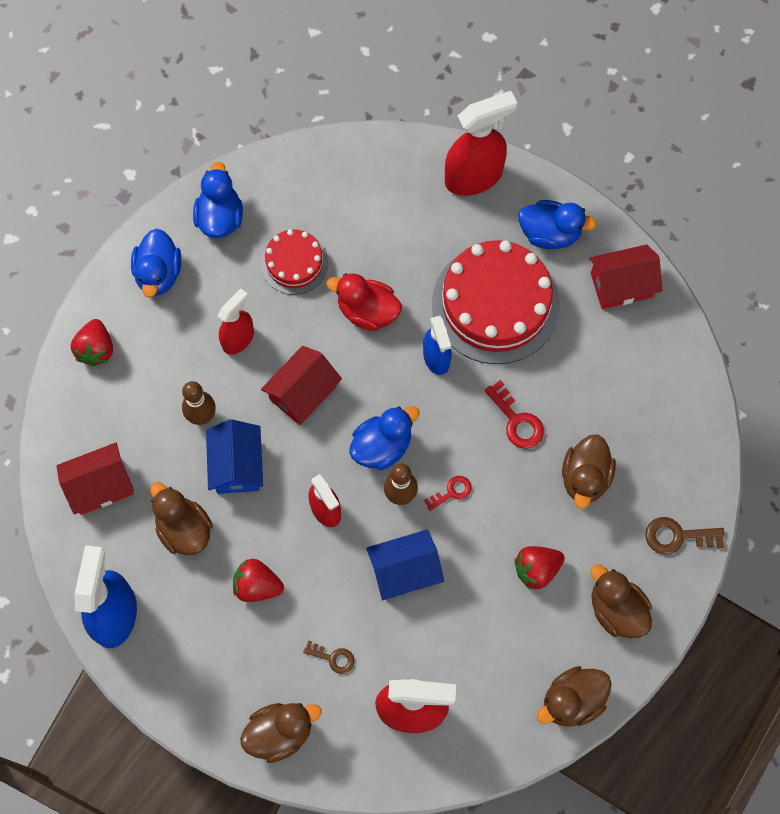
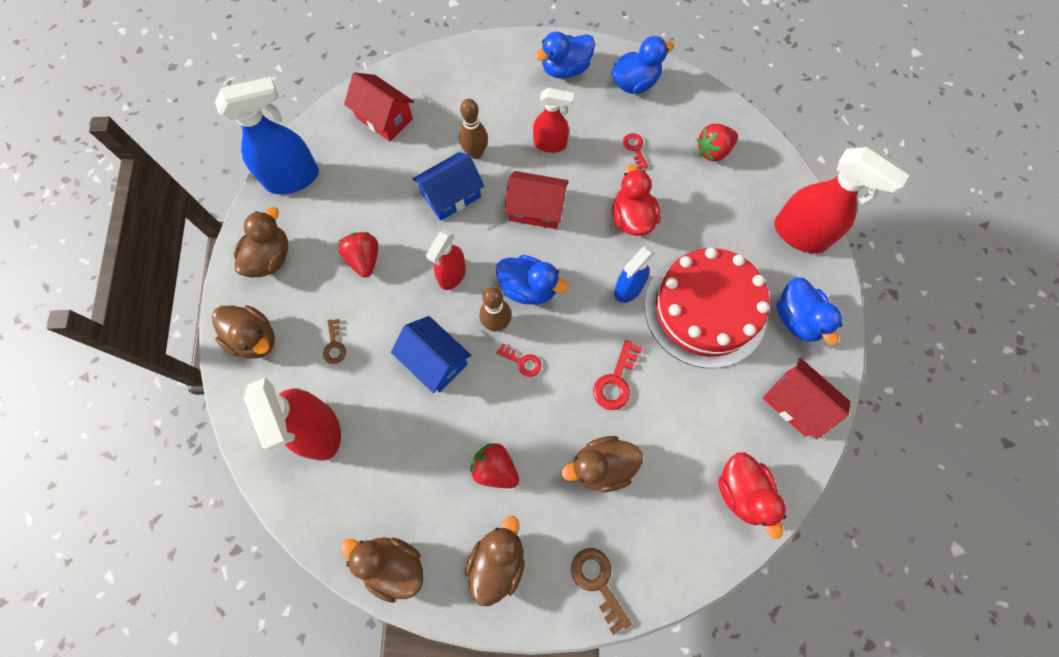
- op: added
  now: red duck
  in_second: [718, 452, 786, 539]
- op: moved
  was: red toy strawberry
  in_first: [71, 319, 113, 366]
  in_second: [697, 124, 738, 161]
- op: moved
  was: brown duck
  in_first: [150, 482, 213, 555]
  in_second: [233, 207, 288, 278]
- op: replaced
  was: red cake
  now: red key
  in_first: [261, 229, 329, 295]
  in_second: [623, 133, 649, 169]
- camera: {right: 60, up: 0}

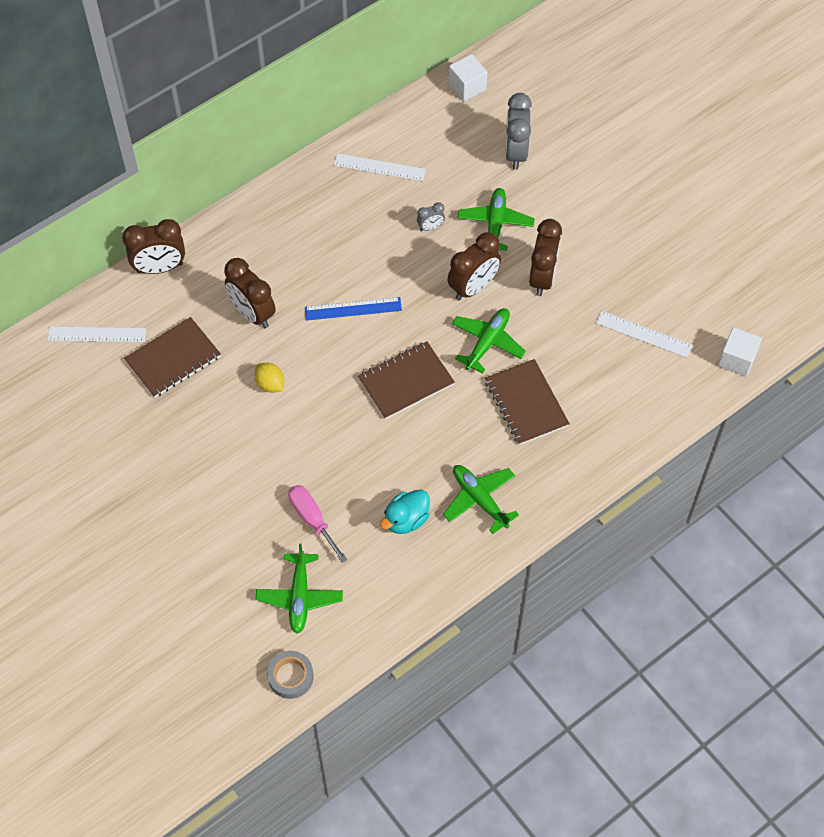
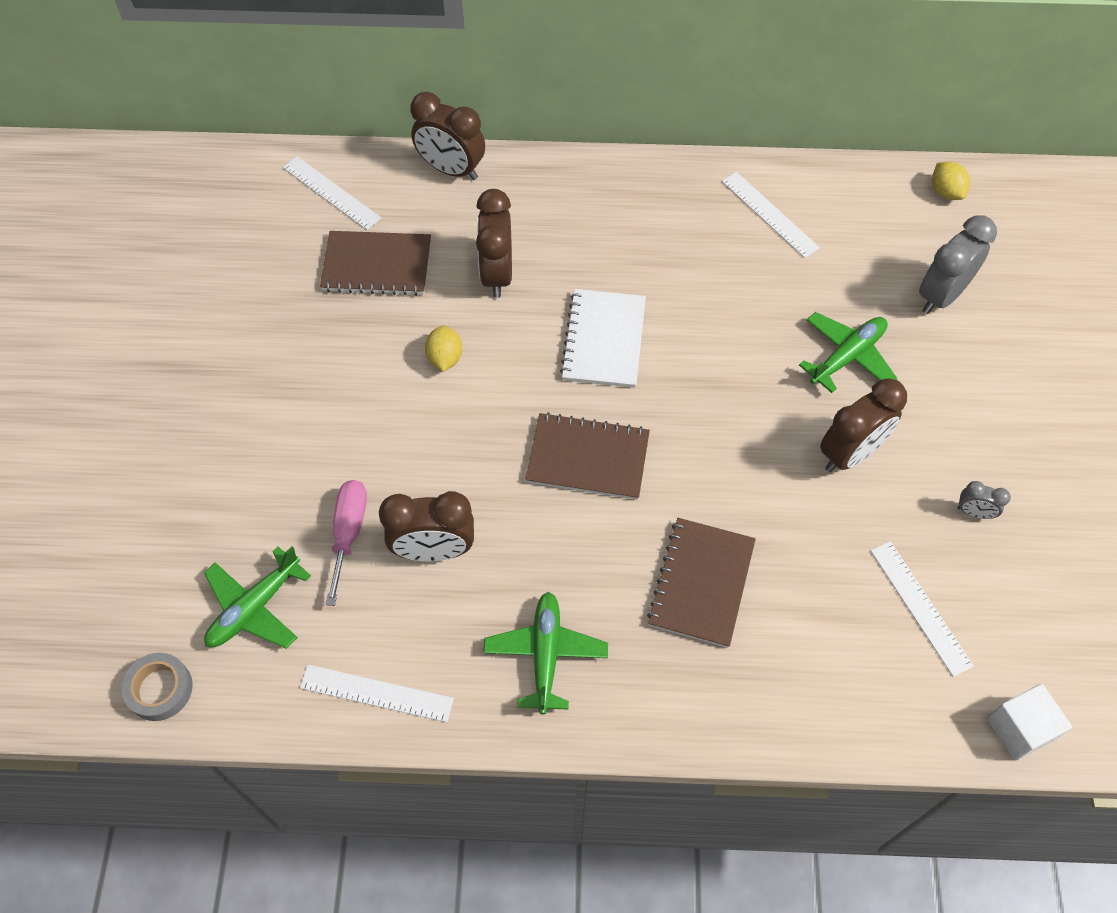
- op: removed
  was: teal duck
  in_first: [380, 490, 430, 534]
- op: removed
  was: emerald plane
  in_first: [452, 308, 526, 374]
- op: added
  now: white ruler
  in_second: [300, 665, 454, 722]
- op: moved
  was: gray clock
  in_first: [417, 202, 445, 231]
  in_second: [958, 481, 1011, 519]
- op: moved
  was: brown clock
  in_first: [447, 232, 501, 301]
  in_second: [379, 491, 474, 561]
- op: replaced
  was: blue ruler
  now: white notepad
  in_first: [305, 297, 402, 321]
  in_second: [560, 289, 646, 388]
- op: replaced
  was: white solid cube
  now: golden citrus fruit
  in_first: [449, 54, 488, 101]
  in_second: [932, 162, 970, 200]
- camera: {right: 40, up: 0}

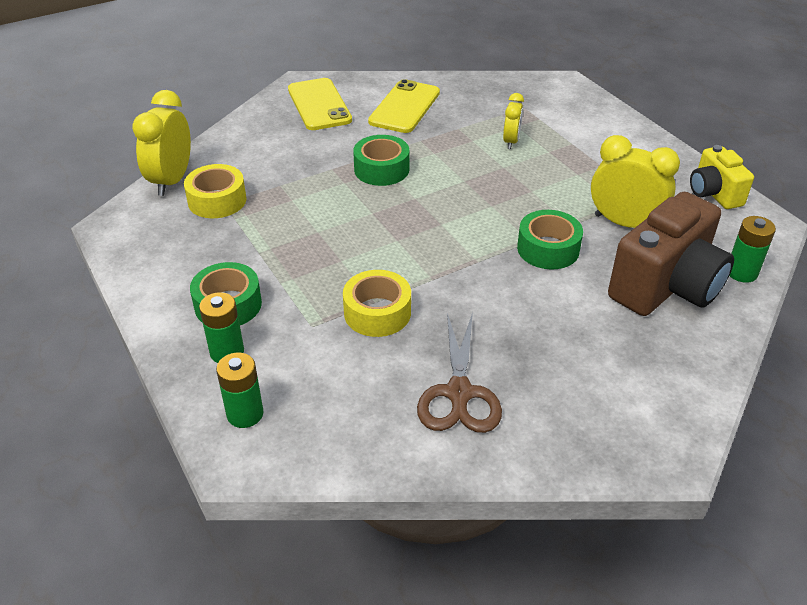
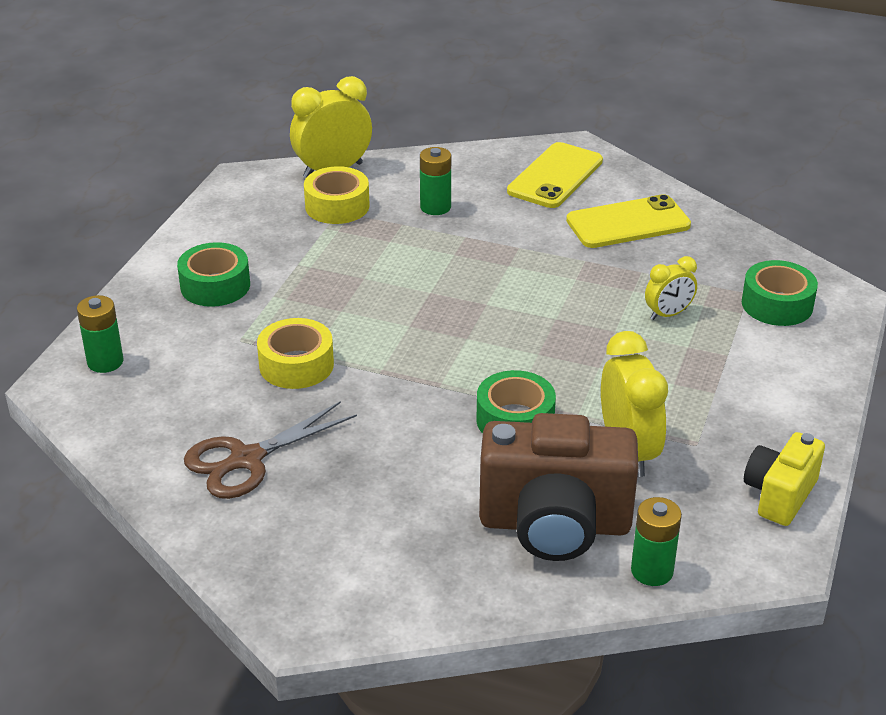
- op: moved
  was: emerald AA battery
  in_first: [199, 292, 244, 363]
  in_second: [420, 147, 451, 215]
- op: moved
  was: emerald roll of tape
  in_first: [353, 135, 409, 186]
  in_second: [742, 260, 818, 326]
- camera: {right: 50, up: -5}

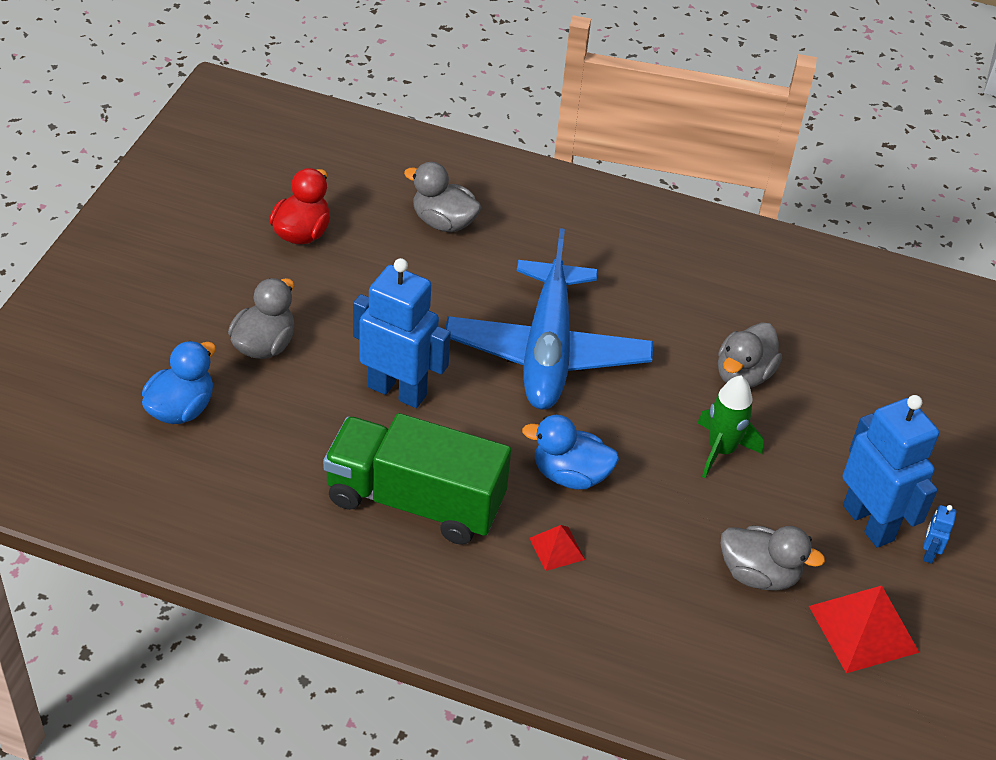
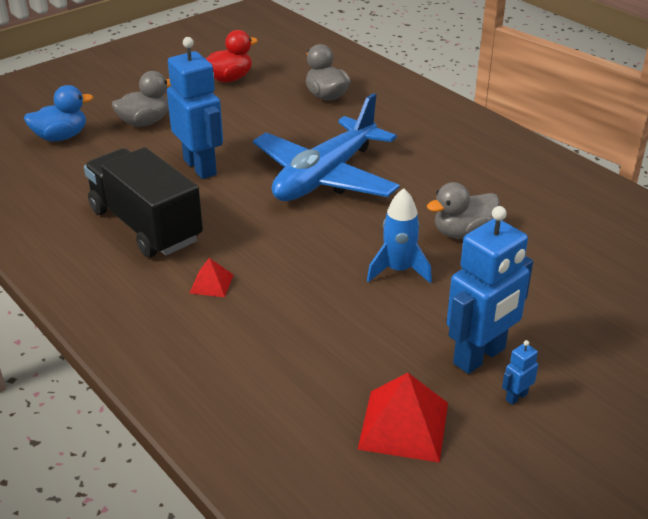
- op: removed
  was: blue duck
  in_first: [522, 415, 619, 490]
- op: removed
  was: gray duck
  in_first: [721, 526, 825, 590]
- op: recoloured
  was: emerald lorry
  now: black lorry
  in_first: [323, 413, 511, 545]
  in_second: [84, 147, 203, 257]
- op: recoloured
  was: emerald toy rocket
  now: blue toy rocket
  in_first: [698, 376, 764, 478]
  in_second: [367, 188, 432, 283]
- op: turned
  was: blue robot
  in_first: [843, 395, 939, 548]
  in_second: [447, 206, 533, 374]
  clockwise: 45
- camera: {right: 35, up: -10}

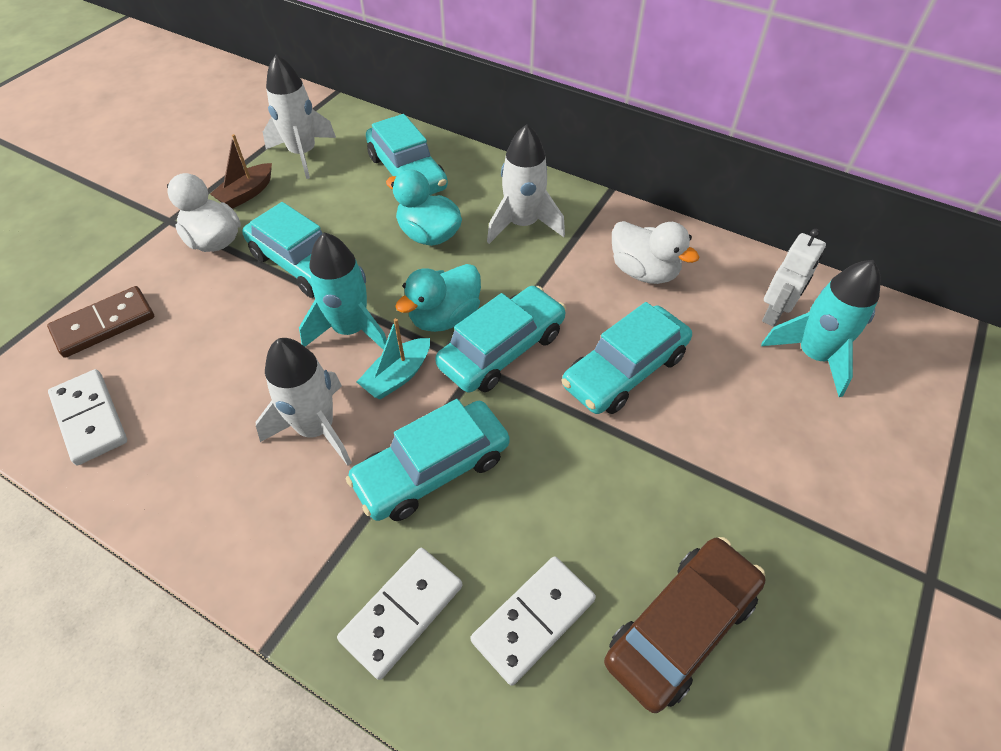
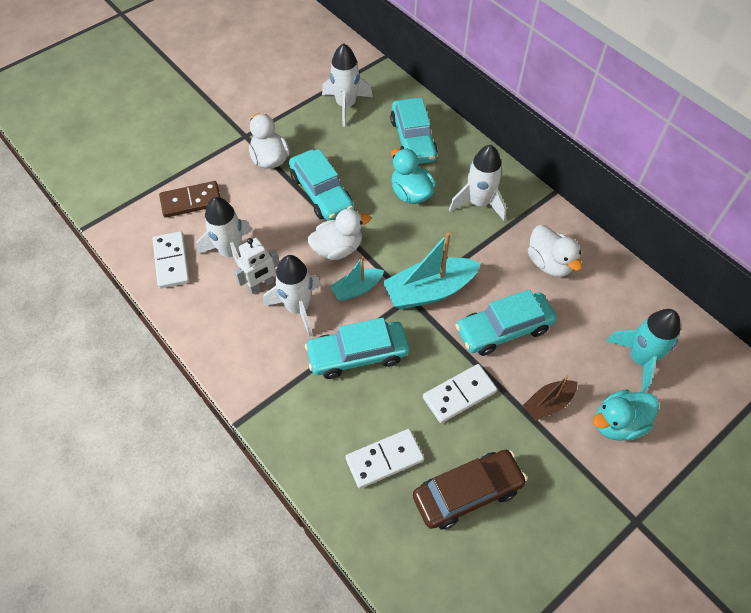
- op: added
  now: white toy rocket
  in_second: [196, 197, 252, 267]
- op: moved
  was: brown boat
  in_first: [210, 134, 272, 209]
  in_second: [523, 375, 577, 421]
- op: moved
  was: white domino
  in_first: [337, 548, 462, 680]
  in_second: [423, 364, 497, 423]
- op: moved
  was: teal duck
  in_first: [395, 264, 481, 332]
  in_second: [593, 389, 659, 441]
- op: moved
  was: white robot
  in_first: [762, 229, 826, 327]
  in_second: [234, 238, 280, 294]
- op: replaced
  was: teal toy rocket
  now: white duck
  in_first: [299, 232, 387, 350]
  in_second: [307, 209, 371, 260]
- op: replaced
  was: teal car
  now: teal boat
  in_first: [435, 286, 566, 393]
  in_second: [382, 232, 481, 309]
- camera: {right: 20, up: 5}

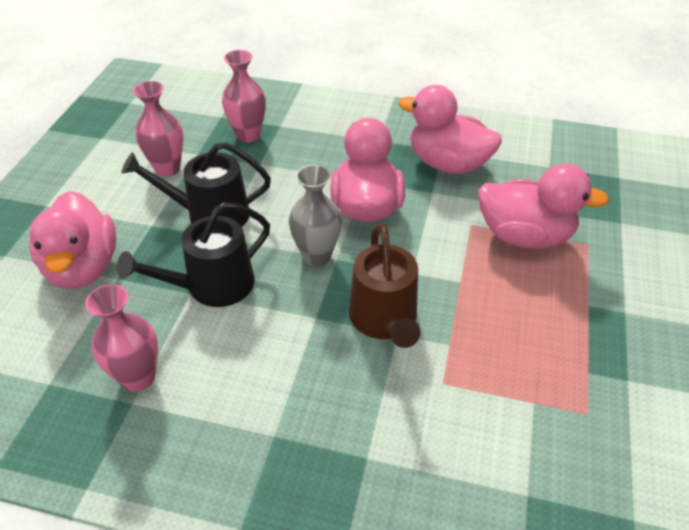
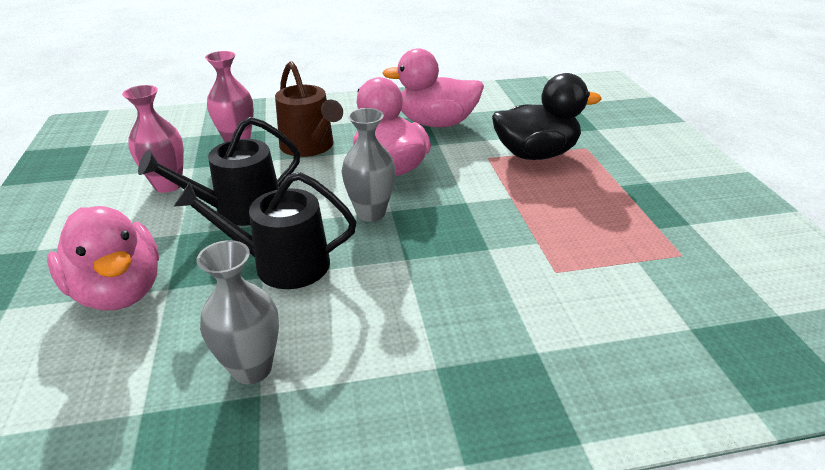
- op: moved
  was: brown watering can
  in_first: [349, 223, 420, 348]
  in_second: [275, 61, 343, 157]
- op: recoloured
  was: rosy tall vase
  now: gray tall vase
  in_first: [85, 284, 158, 392]
  in_second: [196, 240, 279, 384]
- op: recoloured
  was: rosy duck
  now: black duck
  in_first: [478, 163, 609, 249]
  in_second: [492, 73, 602, 160]
- op: turned
  was: black watering can
  in_first: [117, 202, 270, 307]
  in_second: [174, 172, 357, 289]
  clockwise: 60
- camera: {right: -25, up: -10}

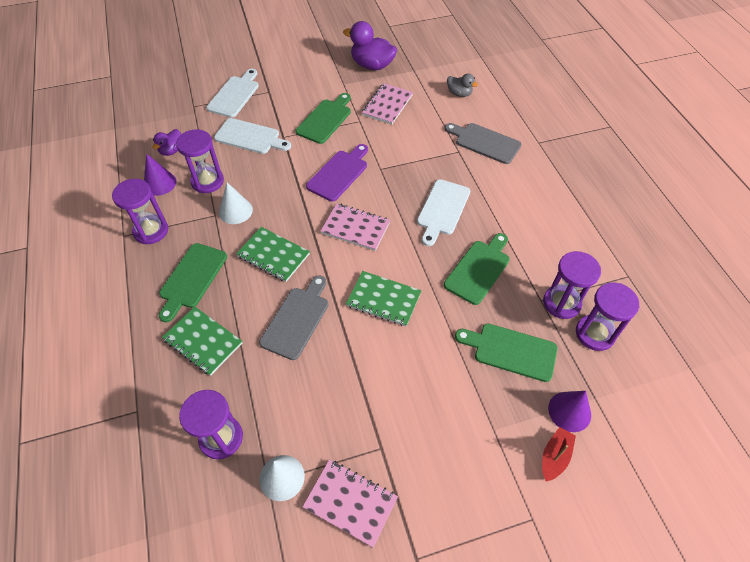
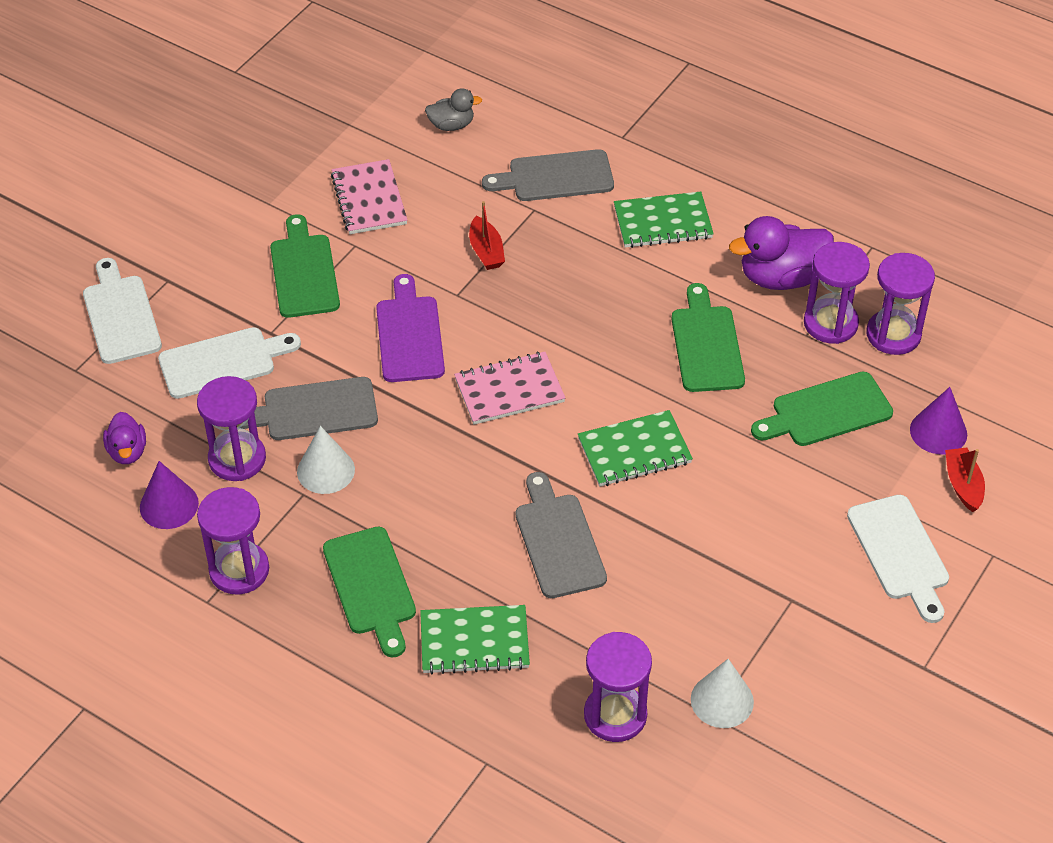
- op: removed
  was: rosy notepad
  in_first: [303, 459, 398, 548]
- op: added
  now: gray cutting board
  in_second: [241, 377, 378, 440]
- op: added
  now: red boat
  in_second: [469, 201, 505, 270]
- op: moved
  was: emerald notepad
  in_first: [236, 227, 310, 282]
  in_second: [614, 192, 714, 248]
- op: moved
  was: violet duck
  in_first: [343, 21, 397, 70]
  in_second: [729, 216, 834, 290]
- op: moved
  was: white cutting board
  in_first: [417, 179, 470, 246]
  in_second: [847, 495, 949, 623]
- camera: {right: -40, up: -5}

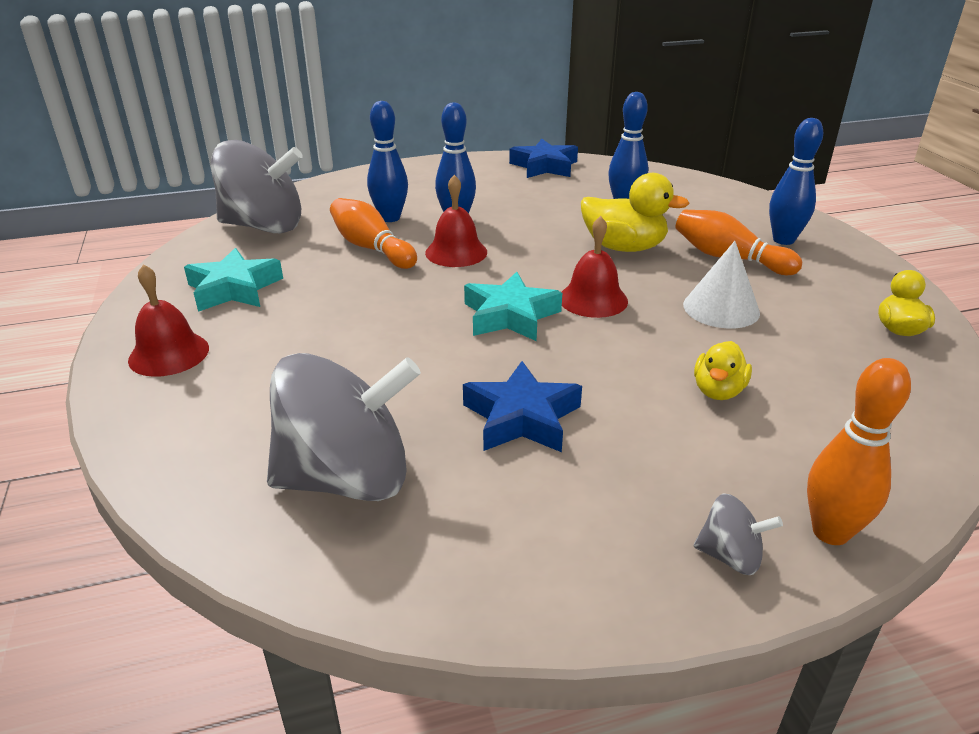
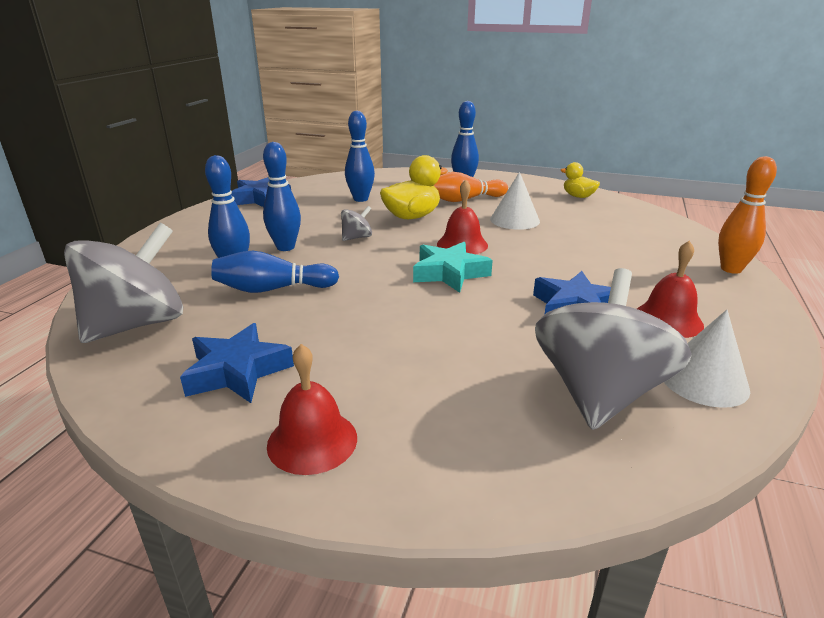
- op: removed
  was: golden duck
  in_first: [694, 341, 752, 400]
- op: added
  now: white solid cone
  in_second: [664, 310, 750, 408]
- op: moved
  was: red bell
  in_first: [425, 175, 487, 267]
  in_second: [637, 241, 704, 338]
- op: moved
  was: gray spinning top
  in_first: [694, 494, 783, 575]
  in_second: [341, 206, 372, 241]
- op: recoloured
  was: teal star shape
  now: blue star shape
  in_first: [184, 248, 283, 312]
  in_second: [180, 323, 294, 403]
- op: recoloured
  was: bright orange bowling pin
  now: blue bowling pin
  in_first: [330, 198, 417, 269]
  in_second: [211, 251, 339, 293]
- camera: {right: -55, up: -5}

